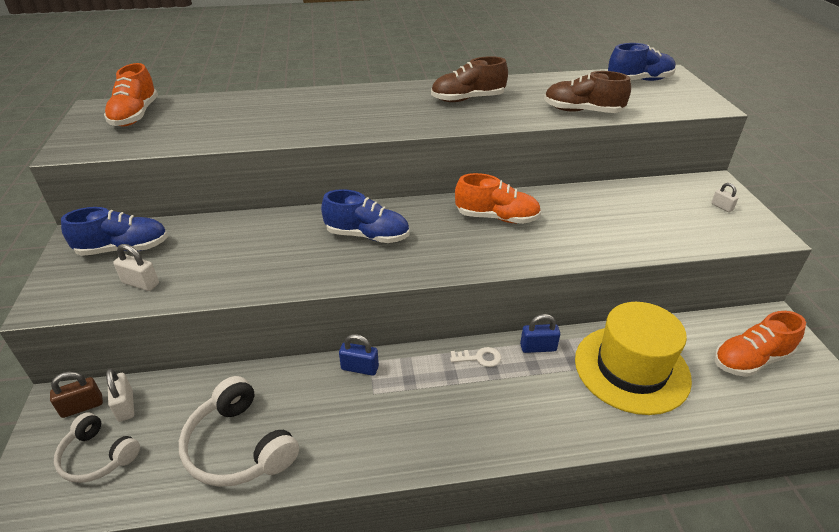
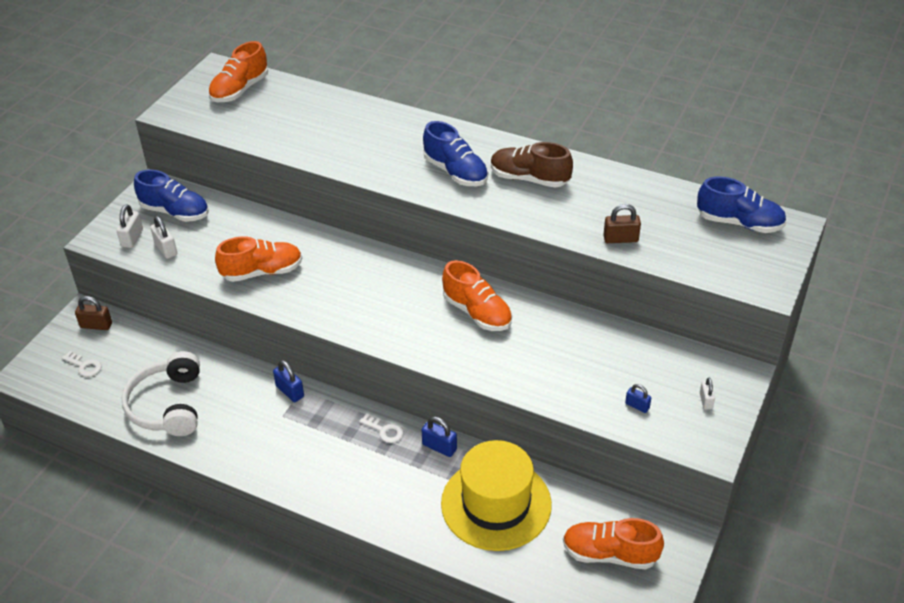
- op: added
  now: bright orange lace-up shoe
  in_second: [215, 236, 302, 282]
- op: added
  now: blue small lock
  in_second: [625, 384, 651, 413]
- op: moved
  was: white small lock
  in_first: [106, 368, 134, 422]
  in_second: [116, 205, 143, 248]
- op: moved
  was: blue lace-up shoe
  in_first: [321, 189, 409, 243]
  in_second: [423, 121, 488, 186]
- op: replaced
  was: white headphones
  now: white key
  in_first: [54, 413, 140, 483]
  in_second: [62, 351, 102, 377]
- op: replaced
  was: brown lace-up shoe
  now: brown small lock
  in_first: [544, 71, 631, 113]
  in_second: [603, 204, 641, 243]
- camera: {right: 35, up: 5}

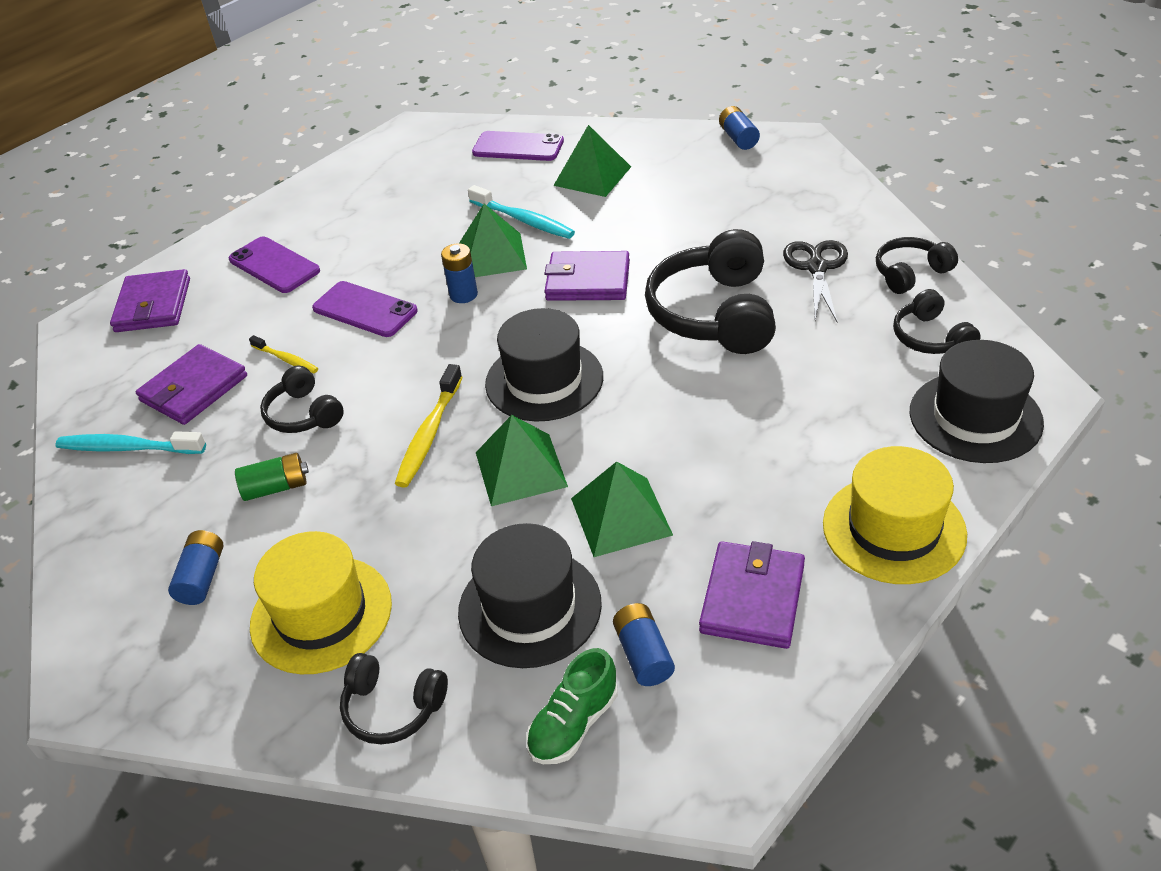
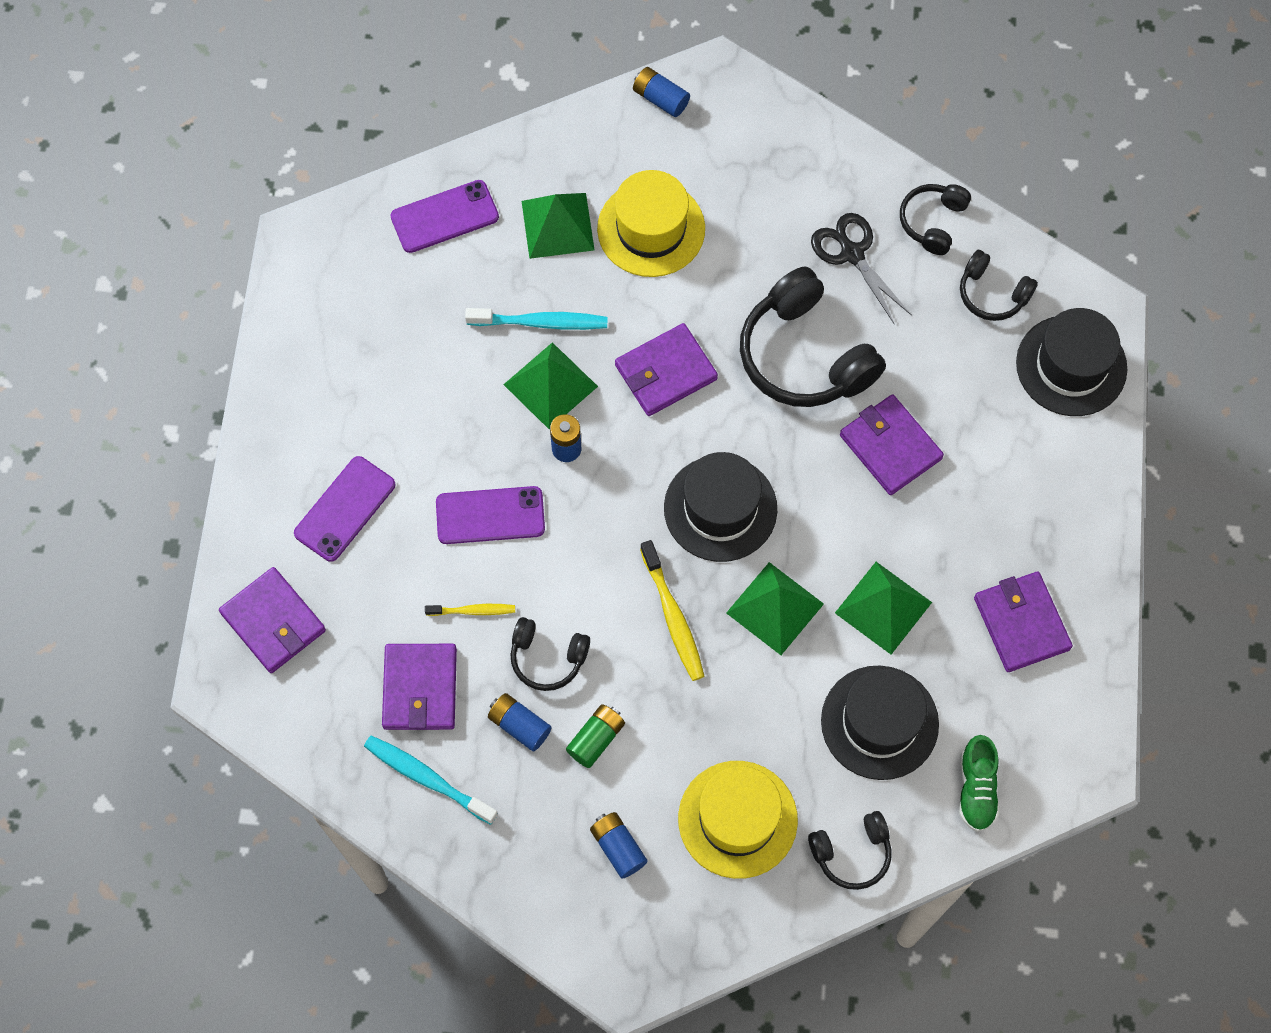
- op: added
  now: violet wallet
  in_second: [840, 394, 944, 495]
- op: moved
  was: blue AA battery
  in_first: [613, 603, 675, 686]
  in_second: [488, 693, 552, 751]
- op: moved
  was: golden hat
  in_first: [823, 446, 967, 584]
  in_second: [597, 170, 705, 277]
- op: turned
  was: teal tooth brush
  in_first: [55, 431, 206, 454]
  in_second: [364, 735, 498, 825]
  clockwise: 60
- op: turned
  was: violet phone
  in_first: [229, 236, 320, 293]
  in_second: [294, 456, 395, 562]
  clockwise: -60
- camera: {right: -40, up: 25}

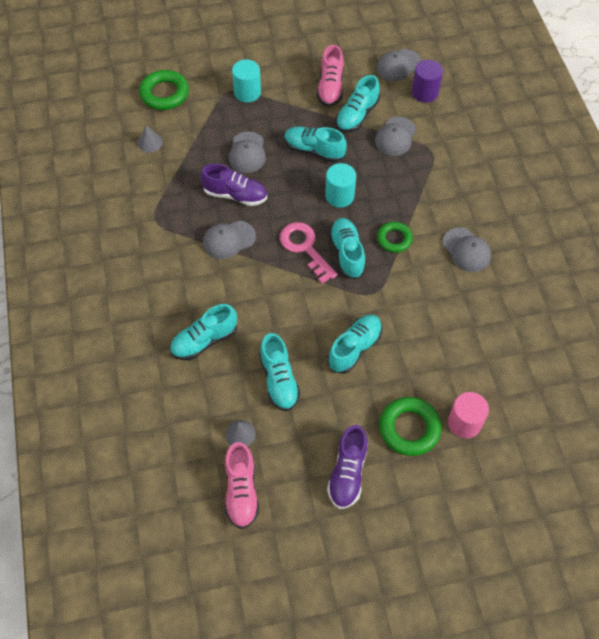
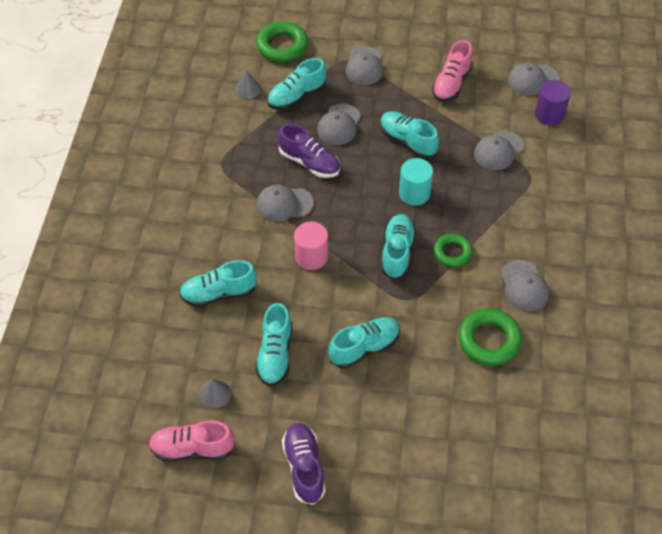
- op: removed
  was: rosy key
  in_first: [280, 222, 338, 284]
- op: moved
  was: teal lace-up shoe
  in_first: [336, 75, 380, 132]
  in_second: [267, 58, 326, 110]
- op: moved
  was: emerald hoop
  in_first: [379, 397, 442, 456]
  in_second: [458, 309, 522, 365]
- op: moved
  was: rosy cylinder
  in_first: [448, 392, 489, 438]
  in_second: [294, 222, 328, 270]
- op: replaced
  was: teal cylinder
  now: gray baseball cap
  in_first: [232, 59, 261, 102]
  in_second: [346, 46, 383, 85]
- op: turned
  was: rosy lace-up shoe
  in_first: [225, 442, 259, 529]
  in_second: [149, 420, 235, 462]
  clockwise: 75
- op: turned
  was: violet lace-up shoe
  in_first: [327, 425, 368, 509]
  in_second: [282, 423, 326, 505]
  clockwise: 135
- camera: {right: 20, up: -5}

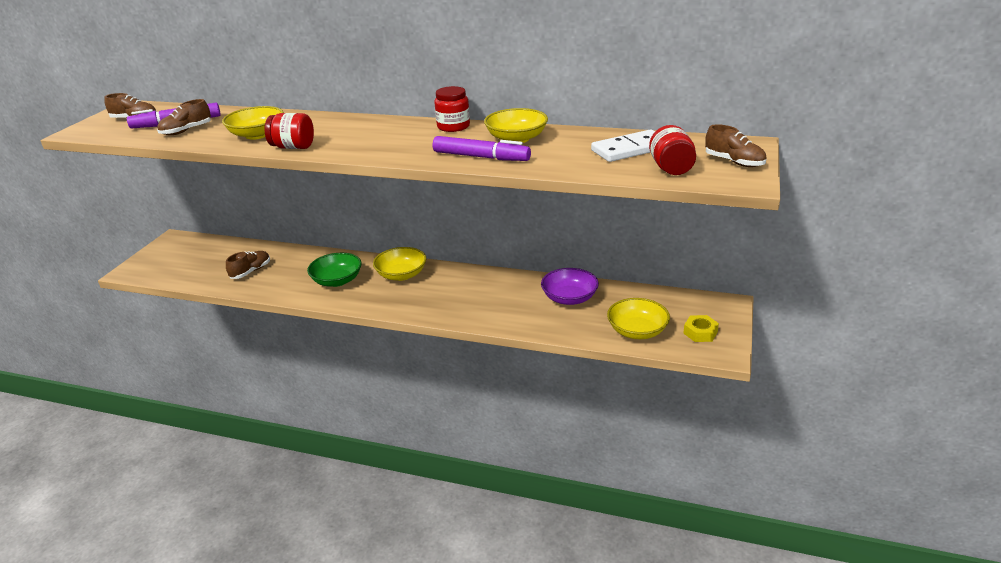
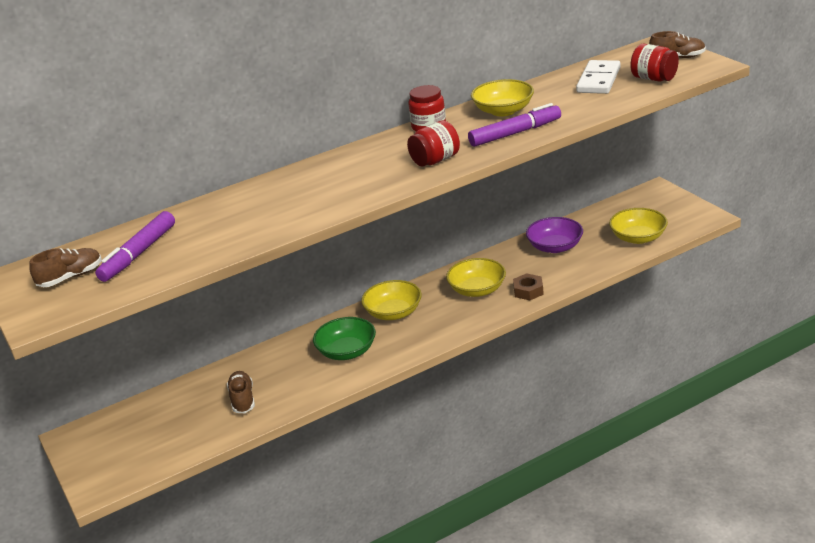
- op: removed
  was: brown lace-up shoe
  in_first: [157, 99, 211, 135]
- op: removed
  was: golden nut
  in_first: [683, 315, 719, 342]
- op: added
  now: brown nut
  in_second: [513, 273, 544, 300]
- op: moved
  was: golden deep dish
  in_first: [222, 106, 284, 140]
  in_second: [446, 258, 506, 297]
- op: moved
  was: red jar
  in_first: [265, 113, 314, 149]
  in_second: [407, 120, 460, 167]
- camera: {right: -45, up: 0}

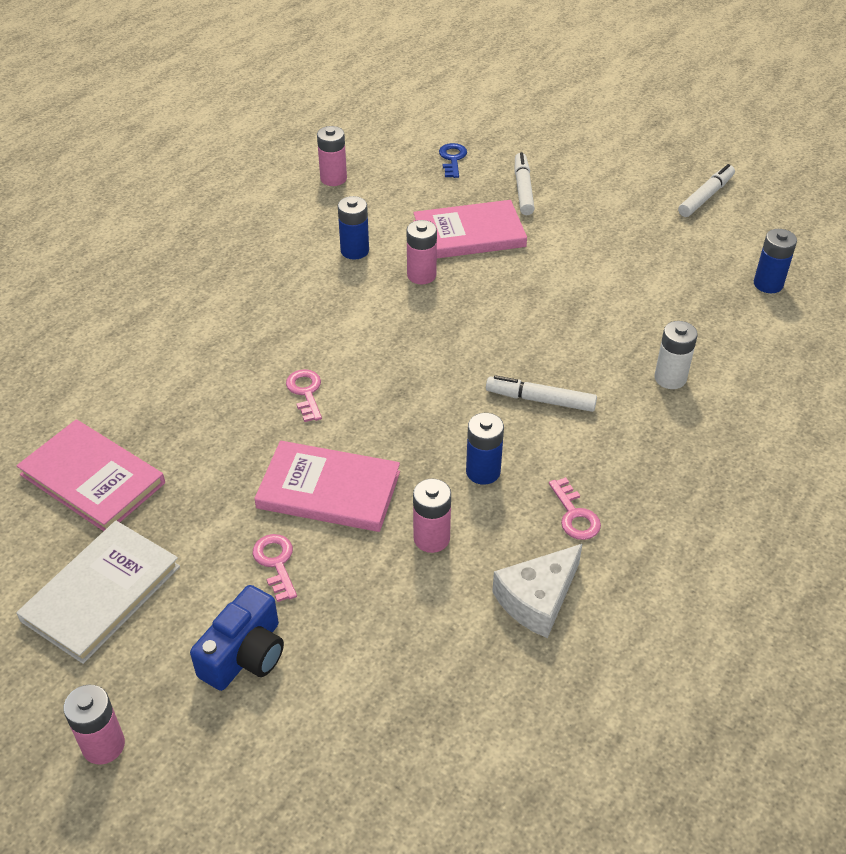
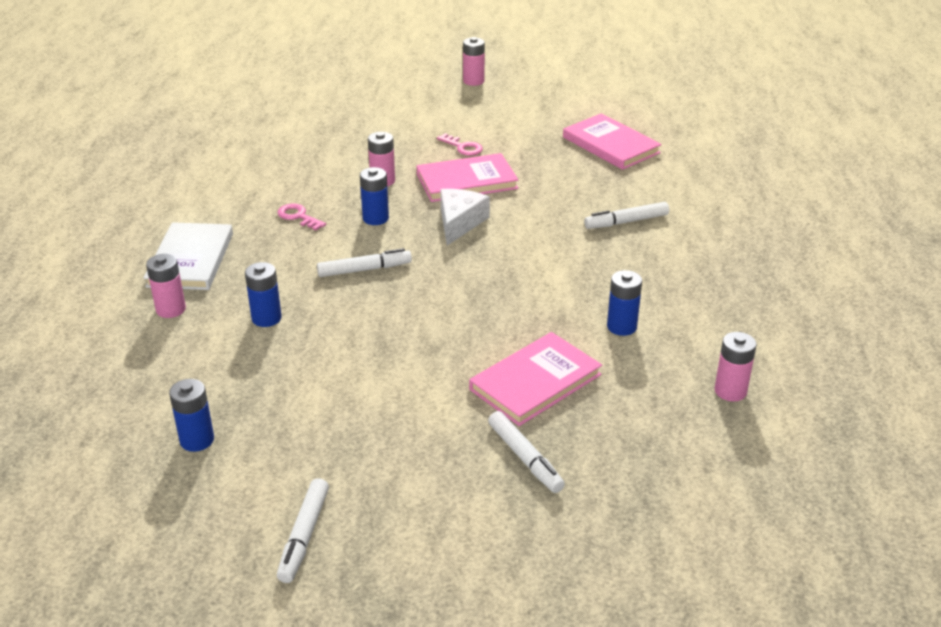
- op: removed
  was: blue compact camera
  in_first: [190, 585, 284, 691]
- op: removed
  was: rosy key
  in_first: [286, 369, 322, 422]
- op: removed
  was: blue key
  in_first: [439, 143, 467, 178]
- op: added
  now: white felt pen
  in_second: [584, 202, 669, 229]
- op: moved
  was: white book
  in_first: [16, 521, 180, 664]
  in_second: [144, 222, 233, 290]
- op: moved
  was: rosy AA battery
  in_first: [407, 220, 437, 284]
  in_second: [146, 254, 186, 318]
- op: moved
  was: white cheese wedge
  in_first: [492, 544, 582, 638]
  in_second: [440, 189, 490, 245]
- op: recoloured
  was: white AA battery
  now: blue AA battery
  in_first: [655, 321, 698, 389]
  in_second: [245, 262, 282, 327]
- op: turned
  was: rosy book
  in_first: [16, 419, 165, 531]
  in_second: [563, 113, 662, 170]
  clockwise: 45
- camera: {right: 150, up: -10}

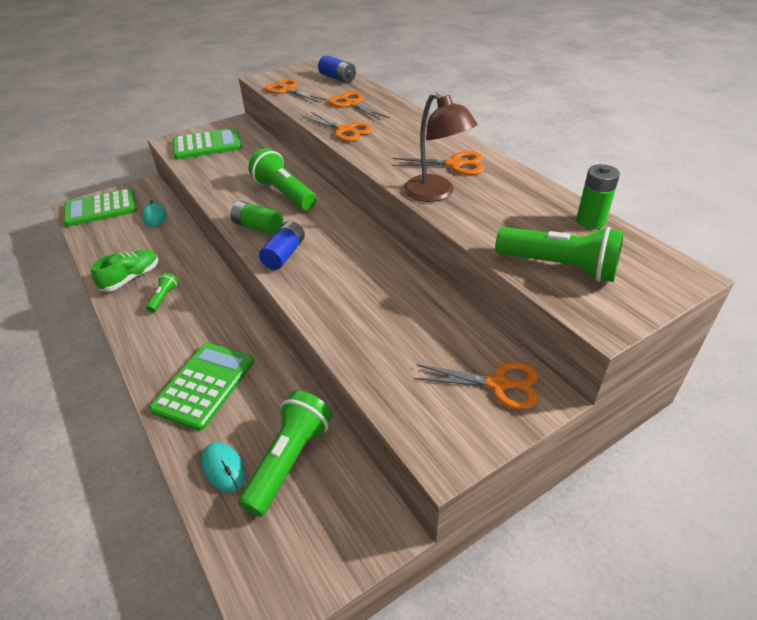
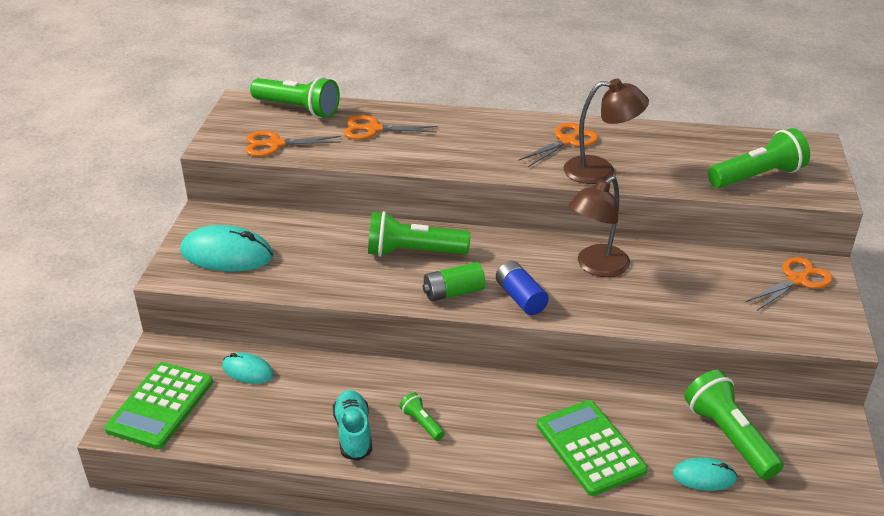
- op: removed
  was: bright orange shears
  in_first: [303, 112, 373, 142]
- op: removed
  was: emerald AA battery
  in_first: [576, 164, 620, 229]
- op: added
  now: brown reading lamp
  in_second: [568, 176, 630, 277]
- op: replaced
  was: emerald calculator
  now: teal PC mouse
  in_first: [173, 128, 242, 160]
  in_second: [180, 225, 273, 272]
- op: replaced
  was: blue AA battery
  now: emerald flashlight
  in_first: [318, 55, 356, 83]
  in_second: [250, 77, 340, 118]
- op: recoloured
  was: emerald lace-up shoe
  now: teal lace-up shoe
  in_first: [91, 249, 159, 292]
  in_second: [333, 390, 372, 461]
- camera: {right: -50, up: -5}

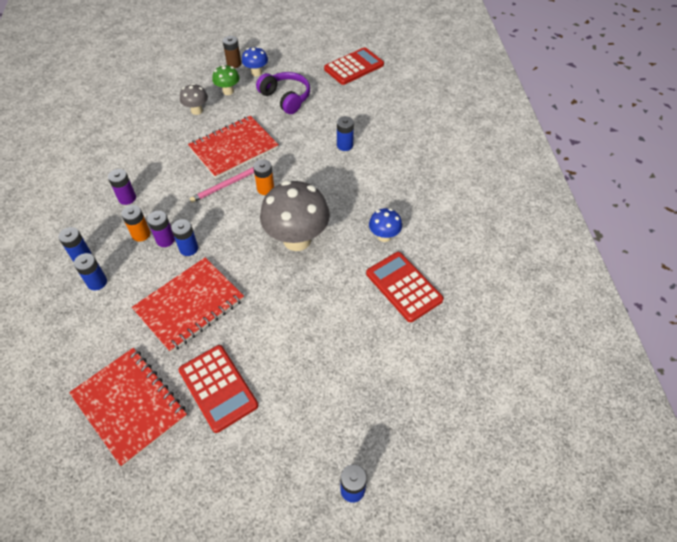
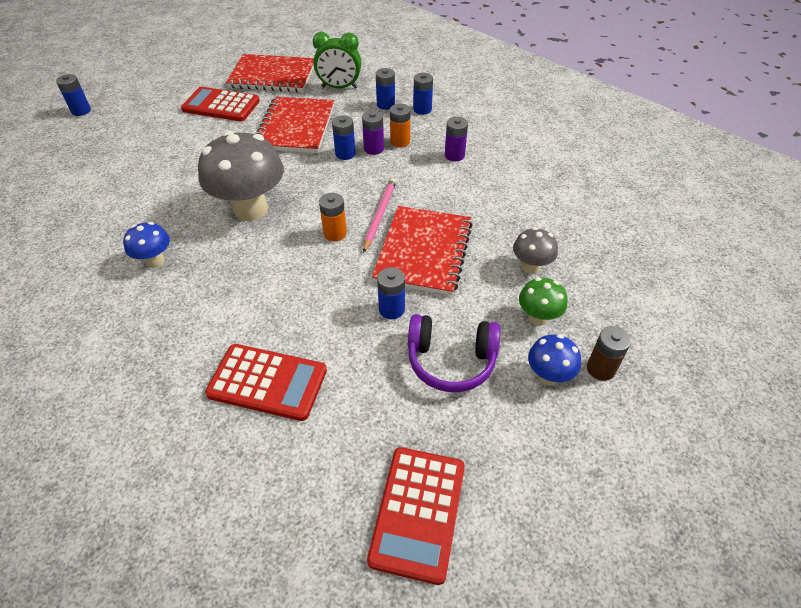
- op: added
  now: emerald clock
  in_second: [313, 32, 361, 89]
- op: moved
  was: blue AA battery
  in_first: [337, 116, 354, 151]
  in_second: [377, 267, 405, 319]
- op: moved
  was: red calculator
  in_first: [366, 252, 444, 322]
  in_second: [205, 344, 327, 421]
- camera: {right: 140, up: -5}

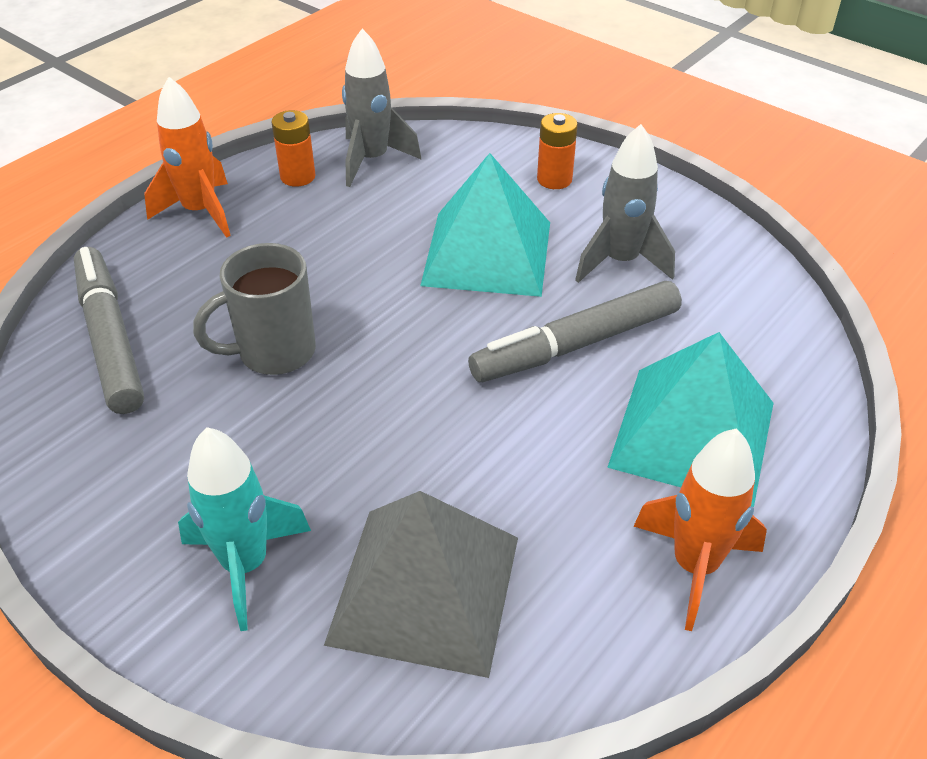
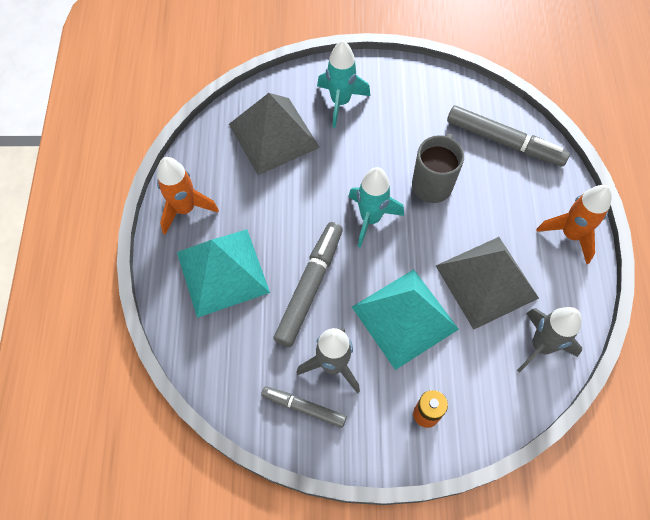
- op: removed
  was: bright orange AA battery
  in_first: [271, 110, 316, 187]
- op: added
  now: gray felt pen
  in_second: [261, 386, 347, 428]
- op: added
  now: teal toy rocket
  in_second: [348, 167, 404, 248]
- op: added
  now: gray pyramid shape
  in_second: [436, 237, 539, 330]
- camera: {right: 140, up: 20}

